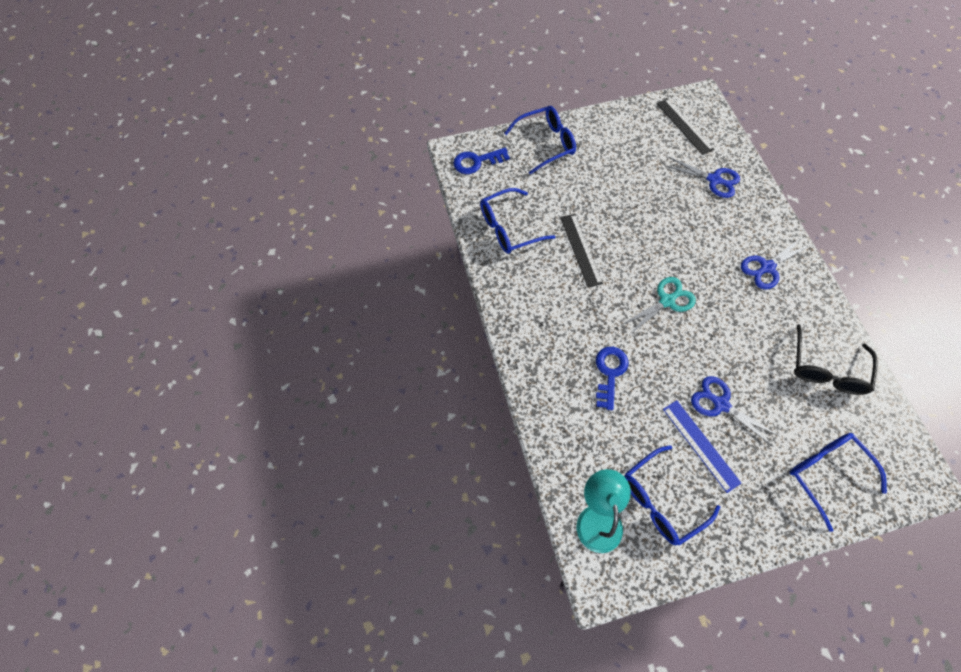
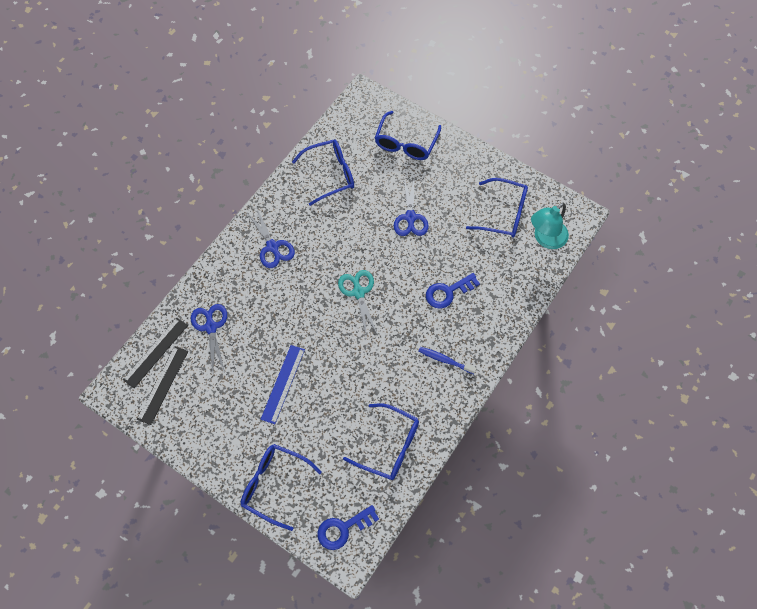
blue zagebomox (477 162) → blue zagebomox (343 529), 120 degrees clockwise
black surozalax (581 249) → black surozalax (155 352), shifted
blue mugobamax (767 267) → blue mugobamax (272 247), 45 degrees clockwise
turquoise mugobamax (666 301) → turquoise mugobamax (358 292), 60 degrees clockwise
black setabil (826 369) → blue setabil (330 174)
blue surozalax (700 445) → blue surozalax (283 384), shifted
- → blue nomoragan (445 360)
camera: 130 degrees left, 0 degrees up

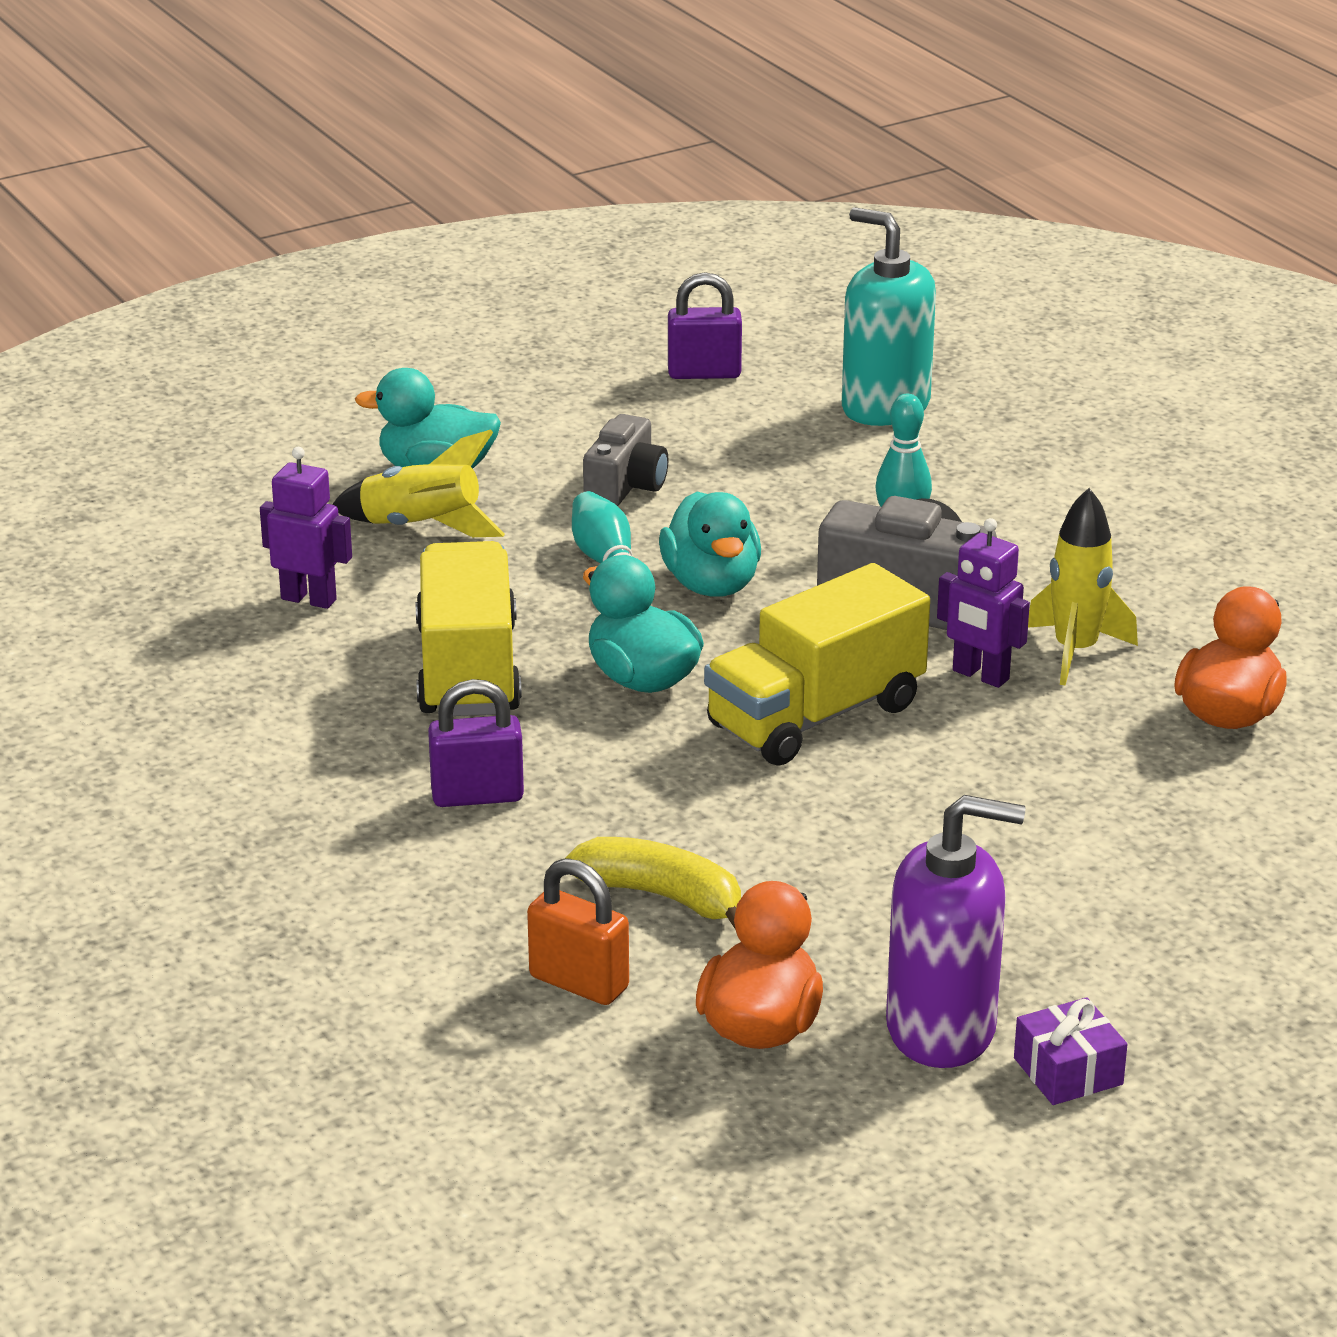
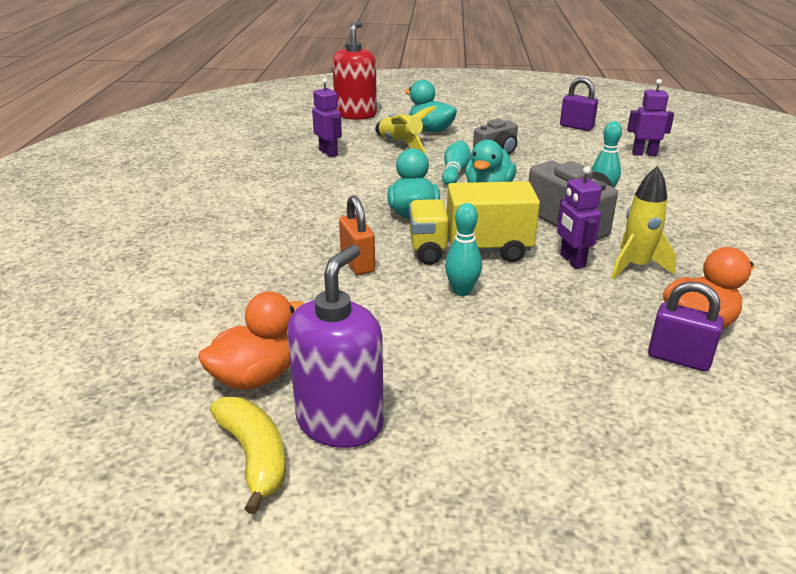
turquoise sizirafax (885 407) → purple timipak (644 154)
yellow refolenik (468 670) → -
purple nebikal (477 796) → purple nebikal (678 358), shifted
purple sizirafax (942 1029) → purple sizirafax (340 422), 105 degrees counterclockwise
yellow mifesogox (662 896) → yellow mifesogox (254 456), shifted
orange nebikal (579 982) → orange nebikal (357 263), shifted
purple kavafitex (1068 1071) → -
- → red sizirafax (355 114)
- → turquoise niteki (462 291)
camera: 35 degrees right, 0 degrees up

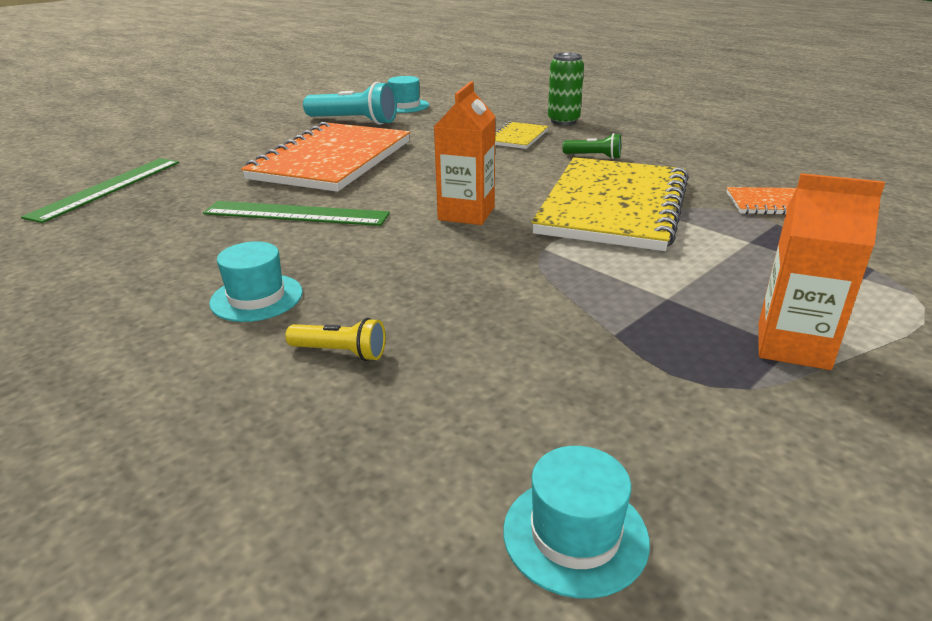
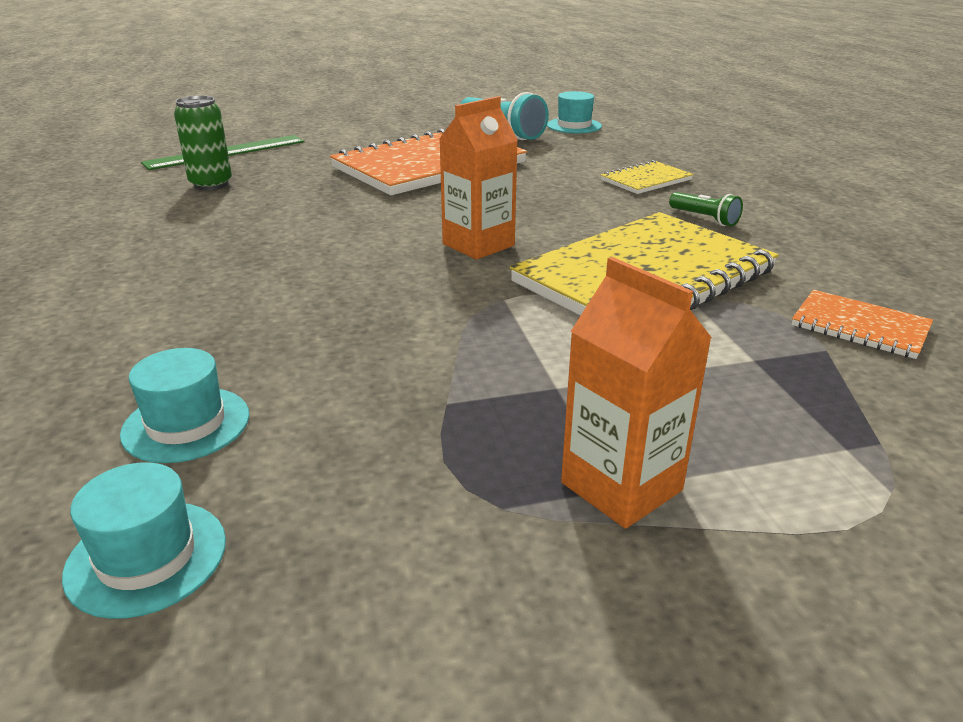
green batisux (563 121) → green batisux (211 184), shifted
green surozalax (296 214) → -
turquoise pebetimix (256 298) → turquoise pebetimix (186 424), shifted
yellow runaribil (340 352) → -
camera: 30 degrees right, 0 degrees up

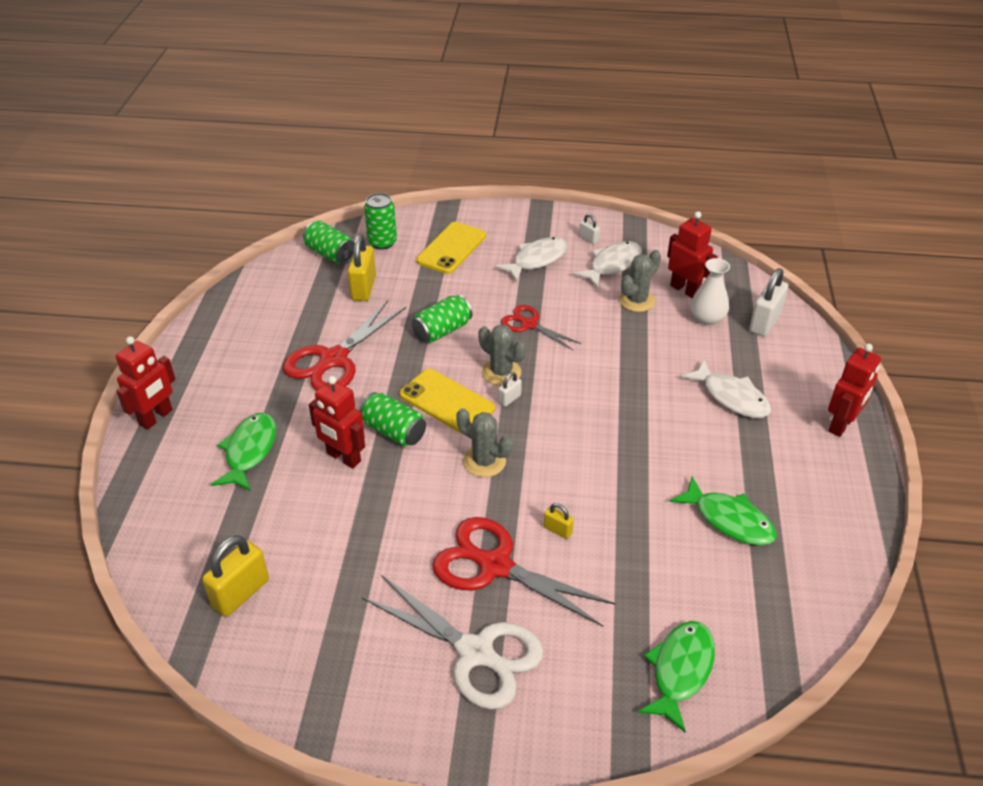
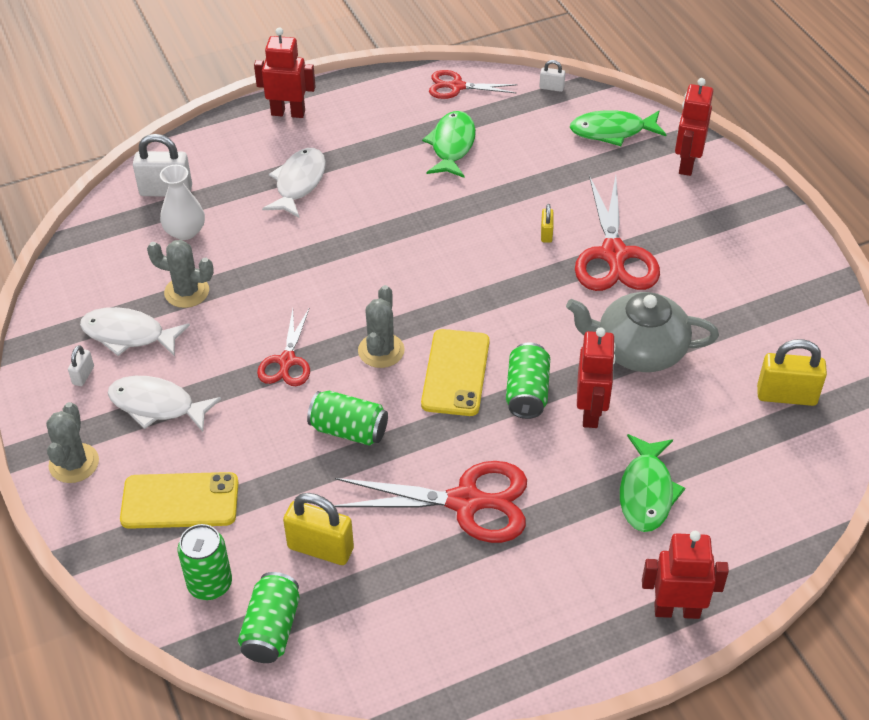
red timipak (685 290) → red timipak (686 164), shifted
yellow nebikal (363 288) → yellow nebikal (320 548), 45 degrees clockwise
white nebikal (509 399) → white nebikal (551 88), shifted
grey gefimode (484 461) → grey gefimode (74 463), shifted
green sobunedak (249 451) → green sobunedak (646 492), 60 degrees counterclockwise
white mugobamax (476 653) → -
- → red mugobamax (456 86)
- → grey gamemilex (639 350)
camera: 120 degrees left, 5 degrees up

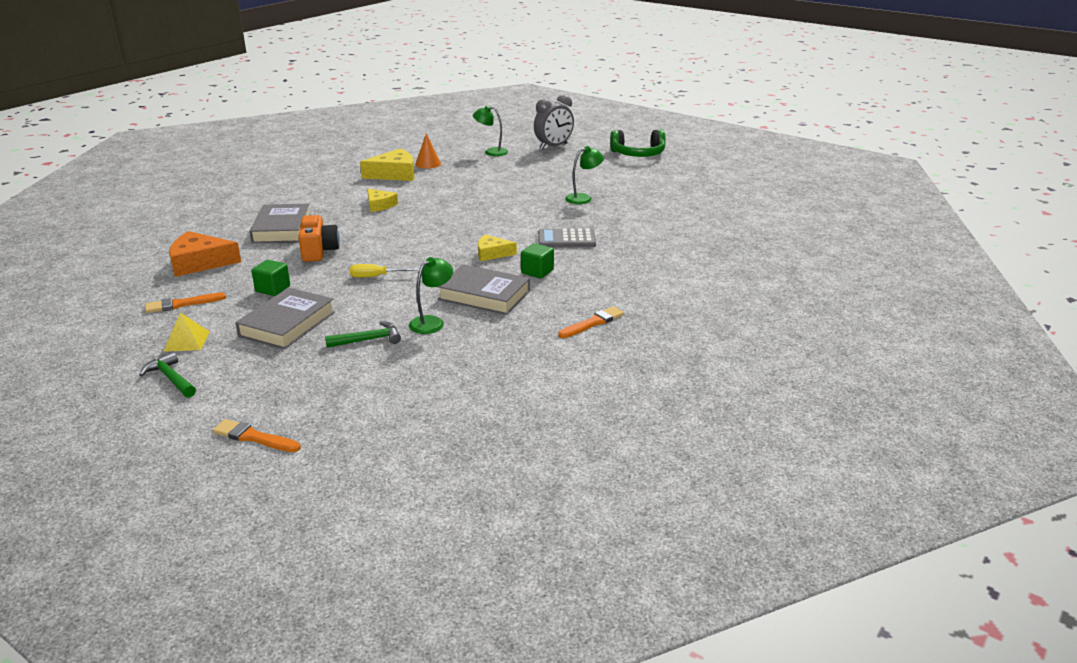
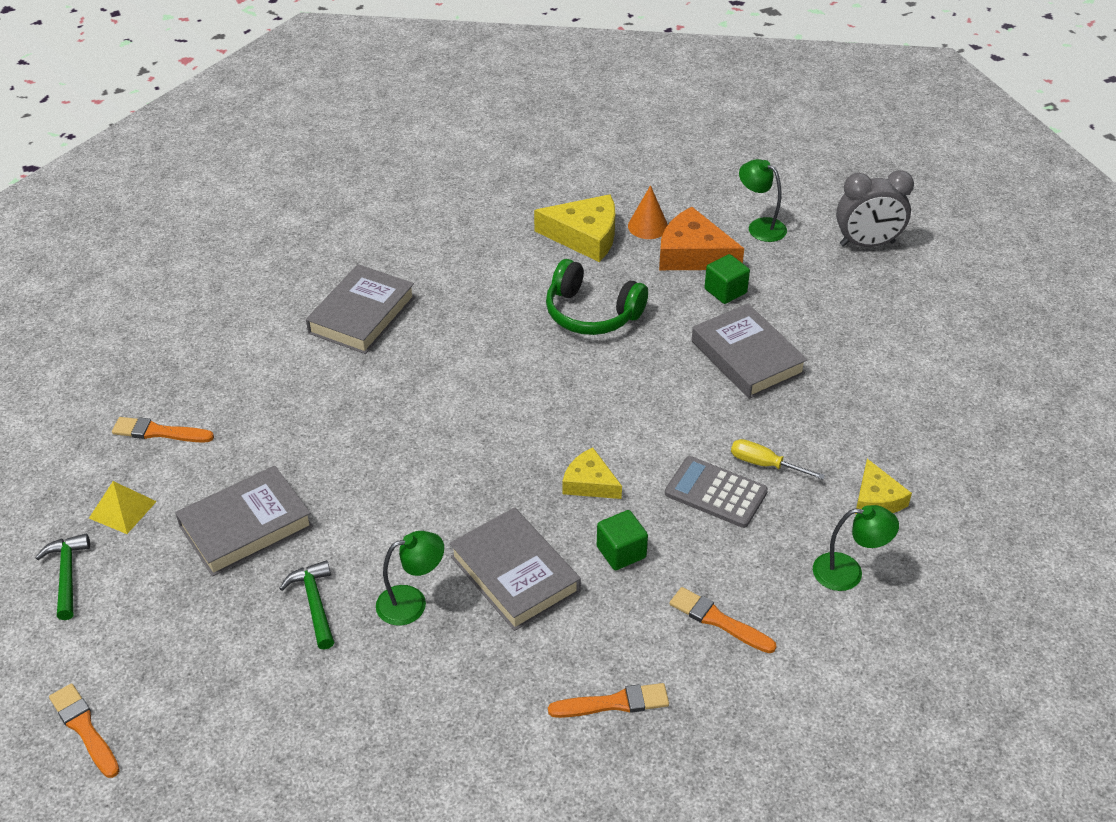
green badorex (638 154) → green badorex (591 313), shifted
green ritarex (583 198) → green ritarex (848 572), shifted
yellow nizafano (379 205) → yellow nizafano (876 498), shifted
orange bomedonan (319 251) → -
orange nizafano (200 262) → orange nizafano (693 254), shifted
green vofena (273 289) → green vofena (725 291), shifted
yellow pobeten (375 277) → yellow pobeten (764 464), shifted
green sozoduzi (368 340) → green sozoduzi (315 603), 120 degrees counterclockwise
- → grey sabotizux (747 357)
- → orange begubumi (718 620)
camera: 30 degrees right, 15 degrees up

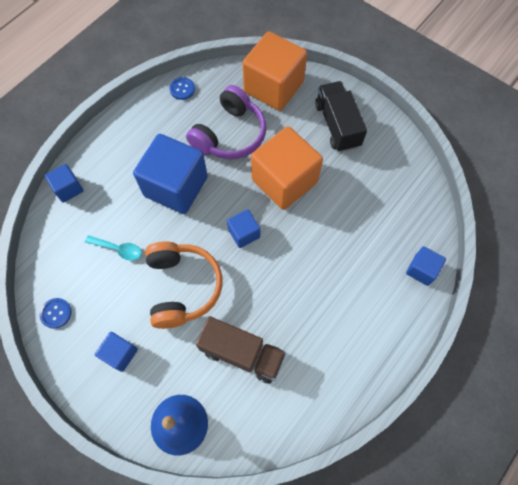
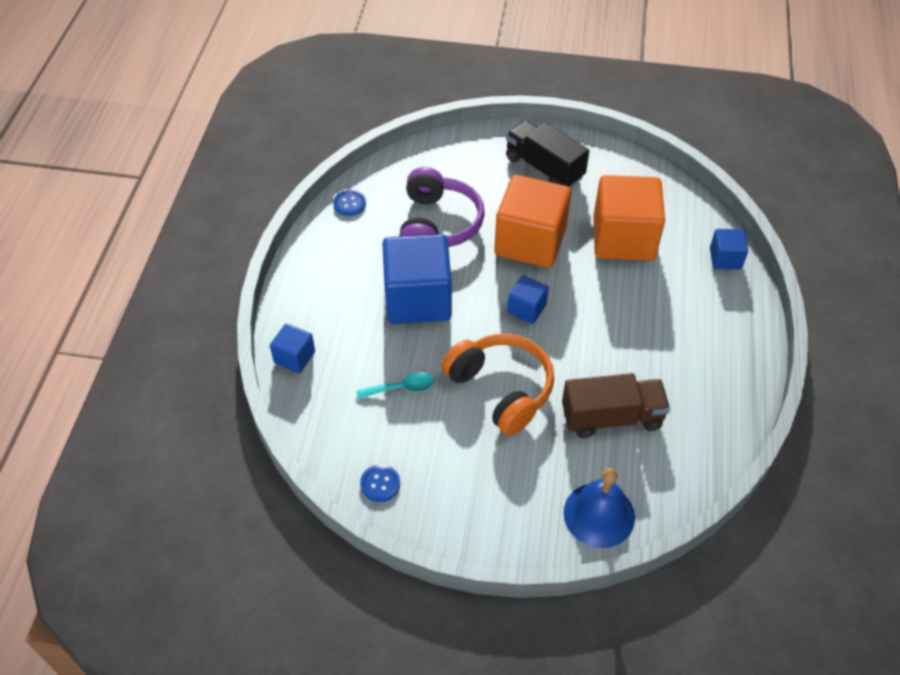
orange vofena (273 87) → orange vofena (623 238), shifted
blue vofena (120 354) → -
camera: 30 degrees left, 15 degrees down

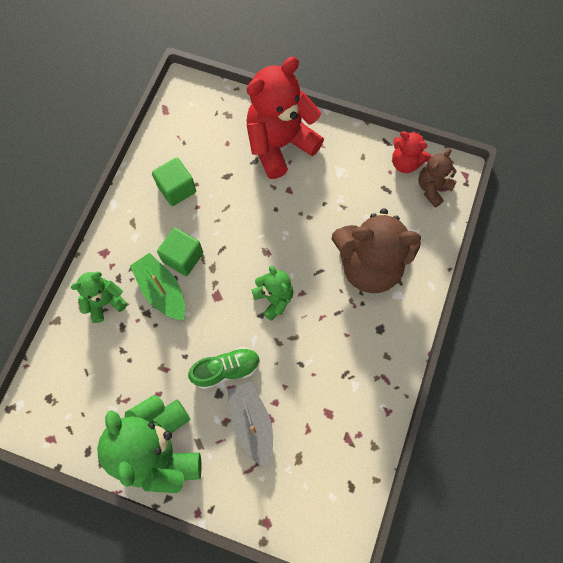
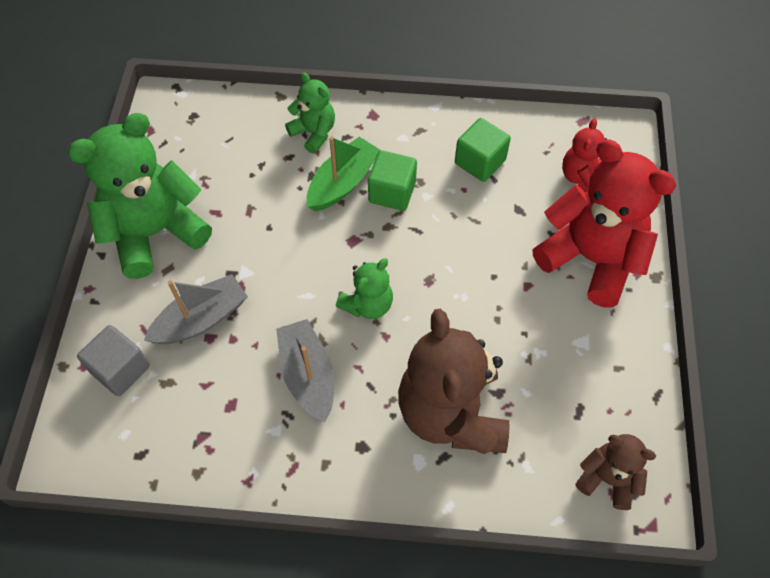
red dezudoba (405 163) → red dezudoba (582 178), shifted
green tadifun (226 370) → -
- → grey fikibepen (308 375)
- → grey vofena (120 369)
camera: 75 degrees right, 10 degrees down

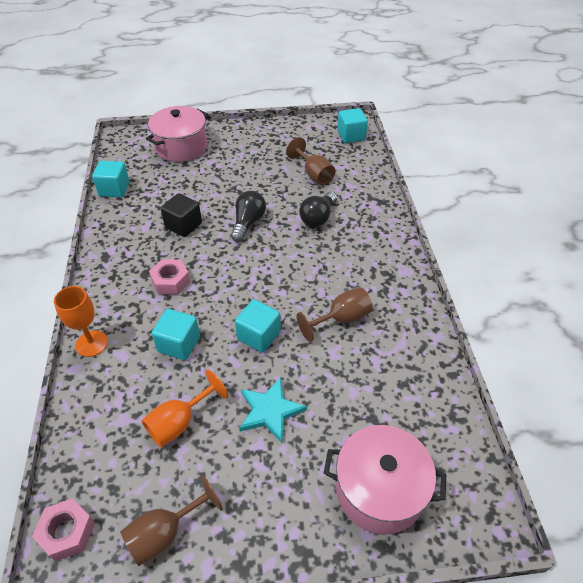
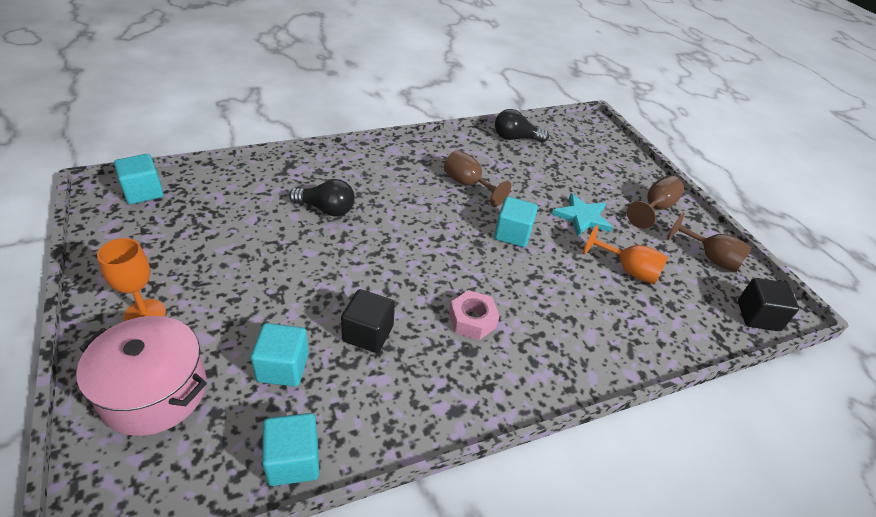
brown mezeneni (314 174) → brown mezeneni (655 208), shifted
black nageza (248 223) → black nageza (515 138), shifted
orange mezeneni (92 343) → orange mezeneni (145 314), shifted
turquoise vofena (179 344) → turquoise vofena (283 367), shifted
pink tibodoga (379 490) → -
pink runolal (67 532) → black vofena (758 316)
camera: 110 degrees left, 5 degrees down

